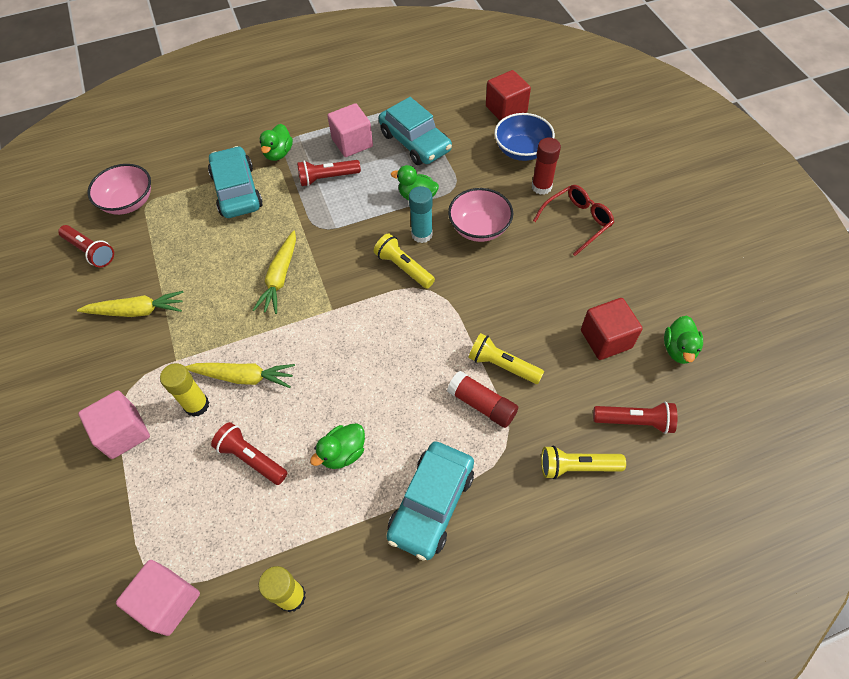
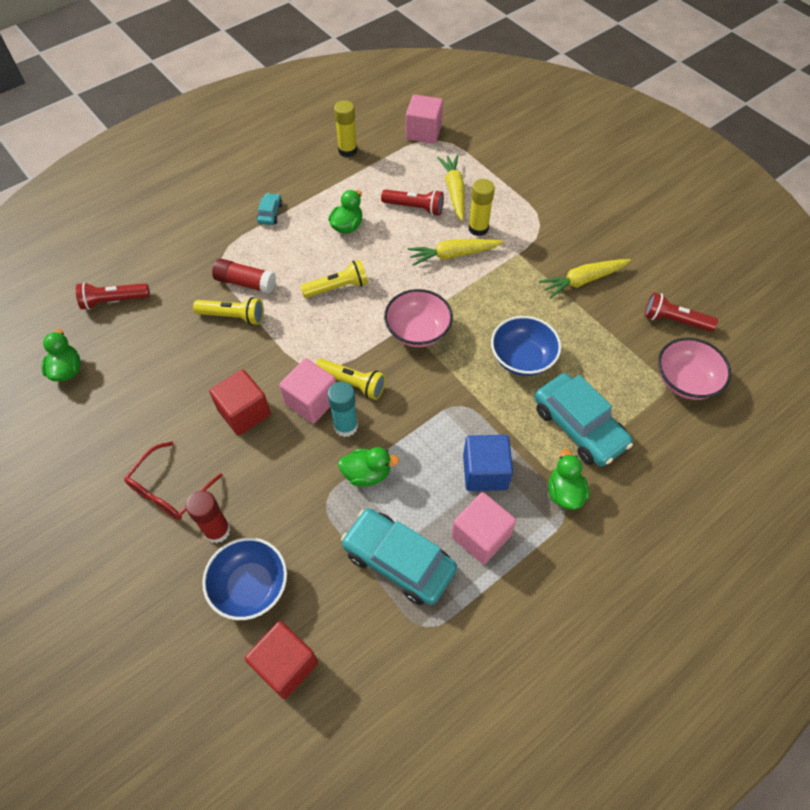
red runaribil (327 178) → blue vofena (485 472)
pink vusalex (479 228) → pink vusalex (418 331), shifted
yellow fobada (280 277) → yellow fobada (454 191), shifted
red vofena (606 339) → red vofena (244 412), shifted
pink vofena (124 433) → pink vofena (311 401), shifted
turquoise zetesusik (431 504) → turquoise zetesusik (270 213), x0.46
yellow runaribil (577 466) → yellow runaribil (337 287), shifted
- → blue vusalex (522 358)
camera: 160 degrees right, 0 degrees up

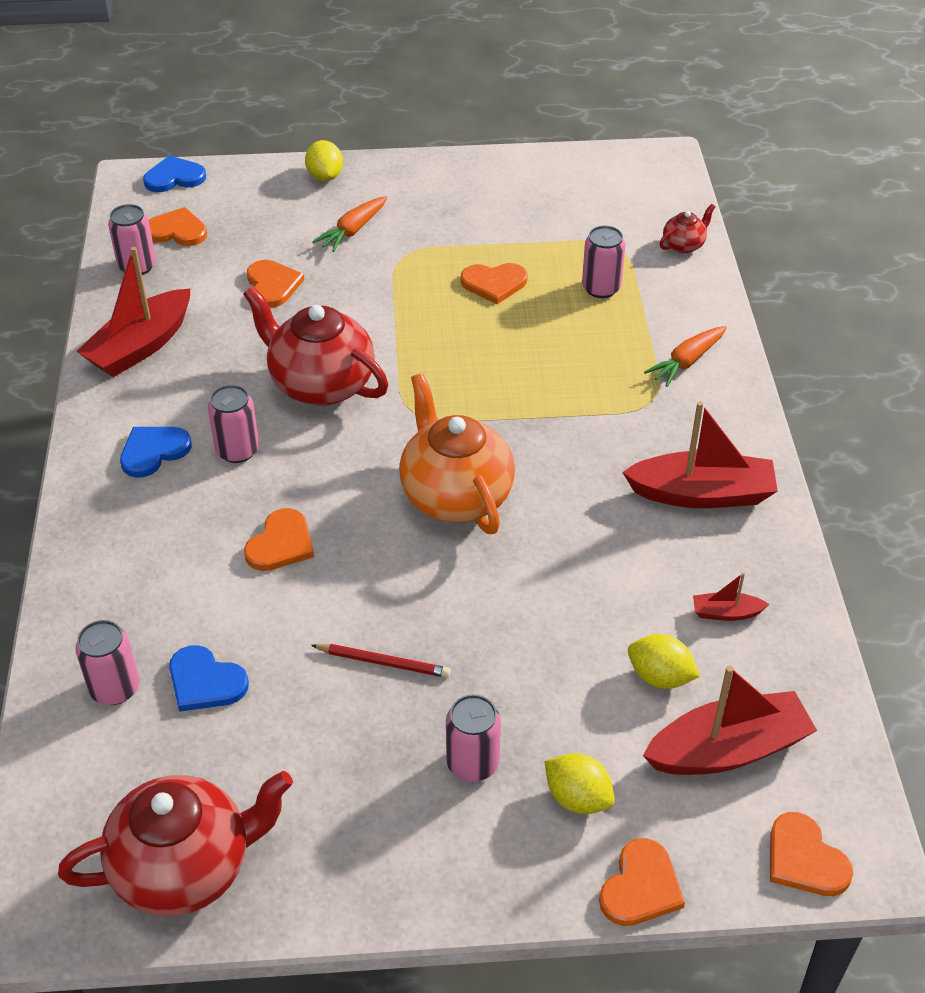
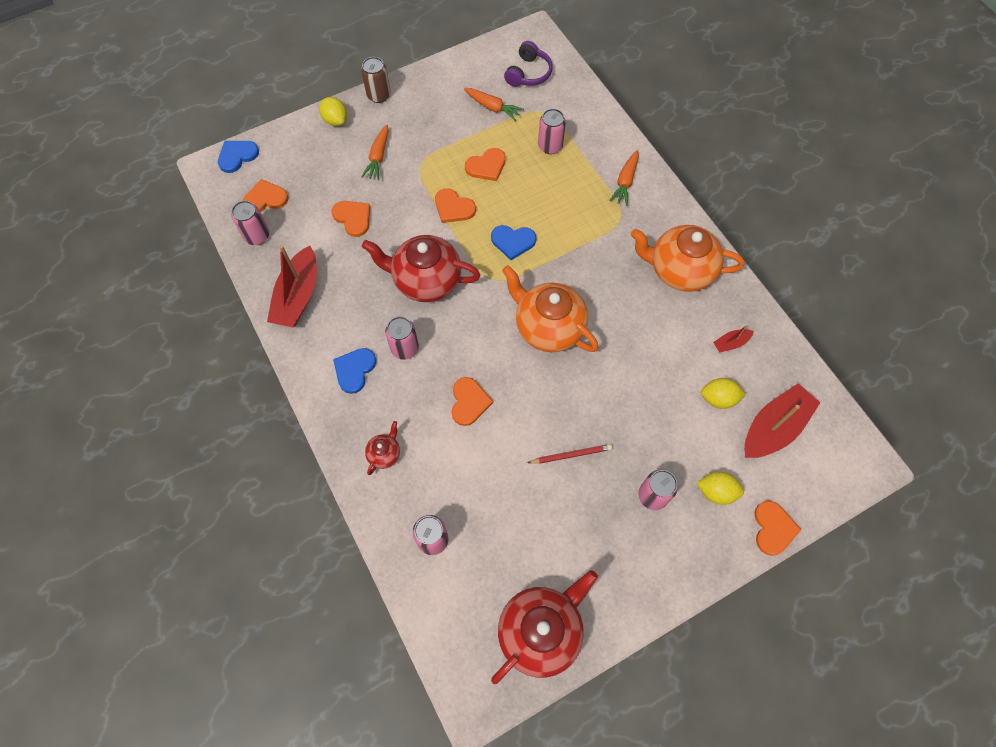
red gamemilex (684 245) → red gamemilex (384 454), shifted
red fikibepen (702 494) → orange gamemilex (679 270)
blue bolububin (205 682) → blue bolububin (513 241), shifted
orange bolububin (804 859) → orange bolububin (453 207), shifted
- → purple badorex (528 73)
- → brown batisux (379 95)
- → orange fobada (492 107)
camera: 25 degrees left, 20 degrees up

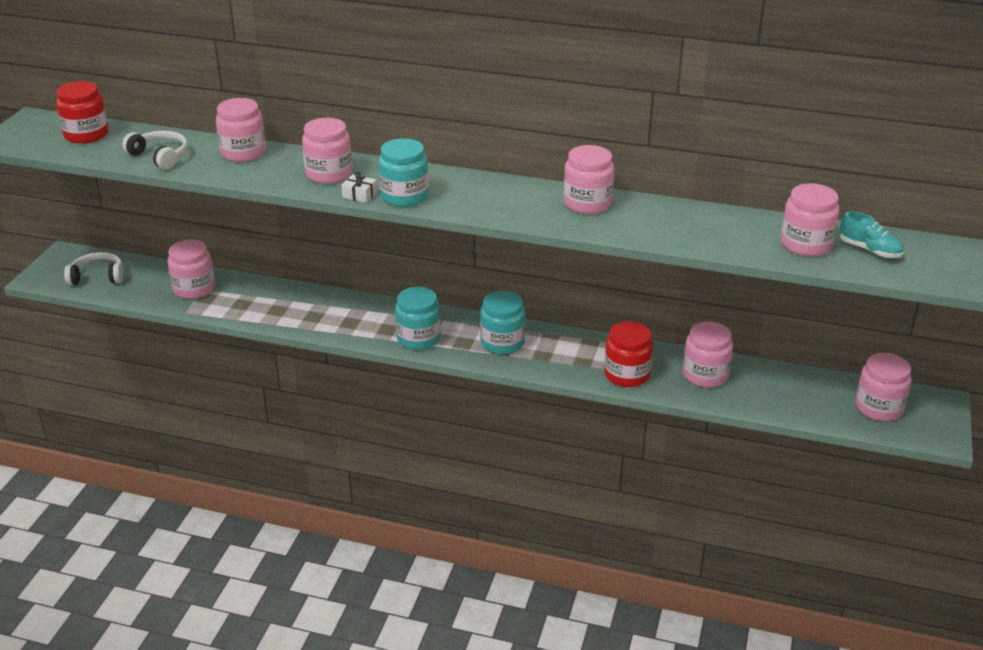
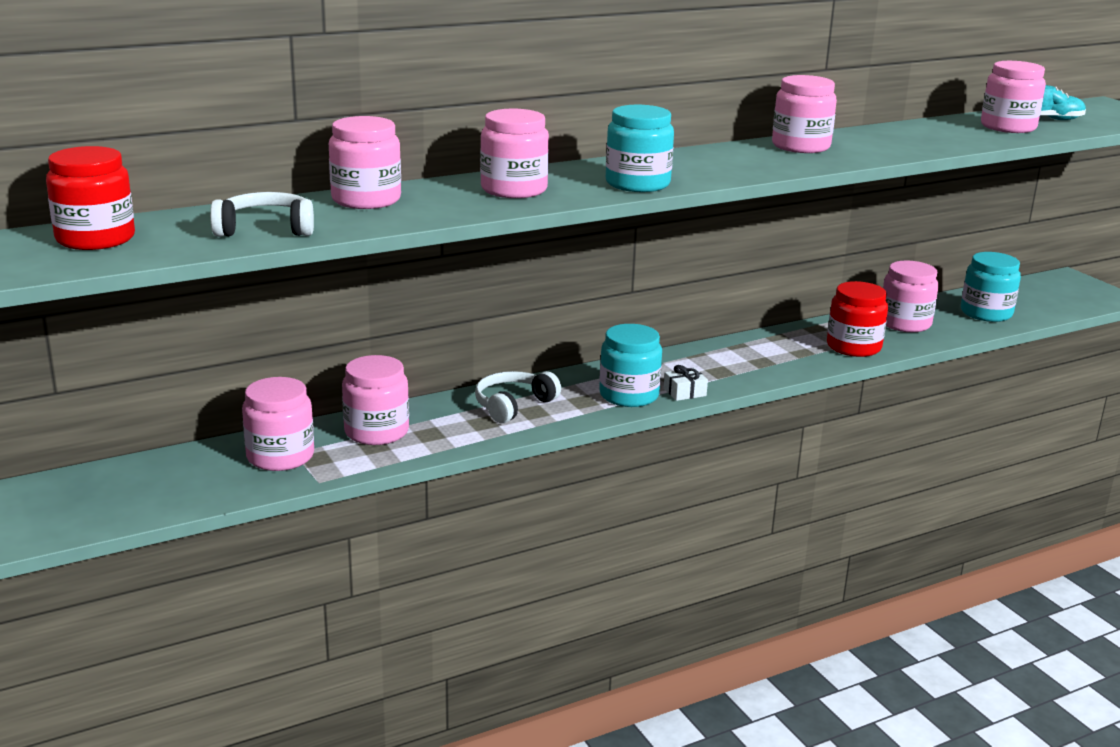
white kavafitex (359 195) → white kavafitex (684 392), shifted
white badorex (97 276) → white badorex (513 405), shifted
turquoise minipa (502 342) → turquoise minipa (986 313), shifted
pink minipa (878 408) → pink minipa (376 432), shifted
camera: 45 degrees left, 10 degrees down

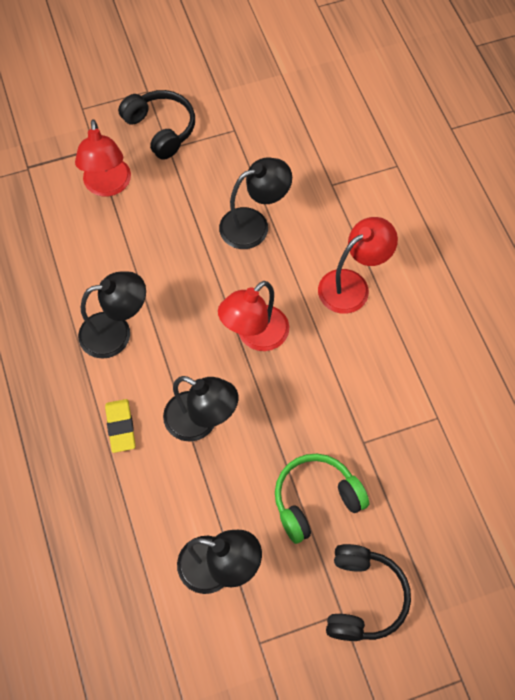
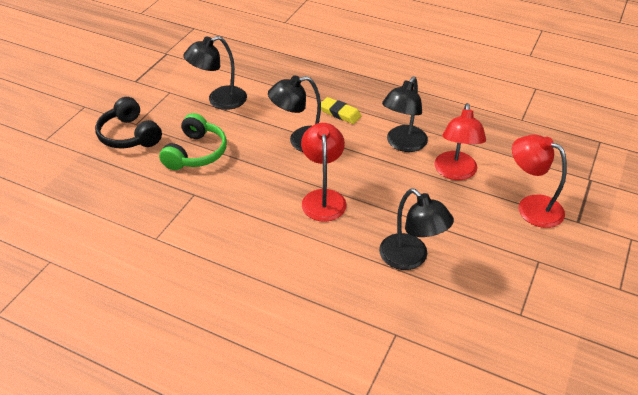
black badorex (161 129) → -
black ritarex (254 225) → black ritarex (410 258), 60 degrees counterclockwise
red ritarex (352 285) → red ritarex (455 172), shifted
camera: 135 degrees right, 20 degrees down

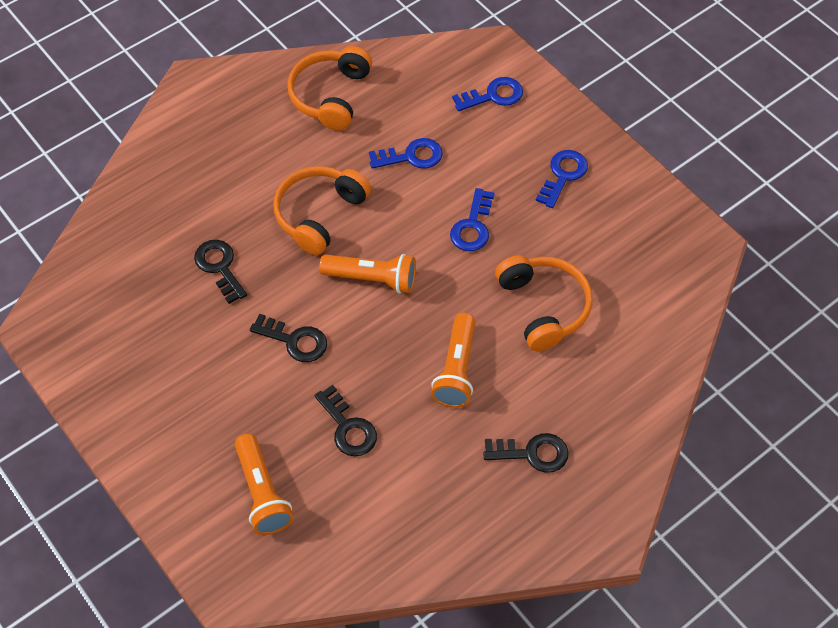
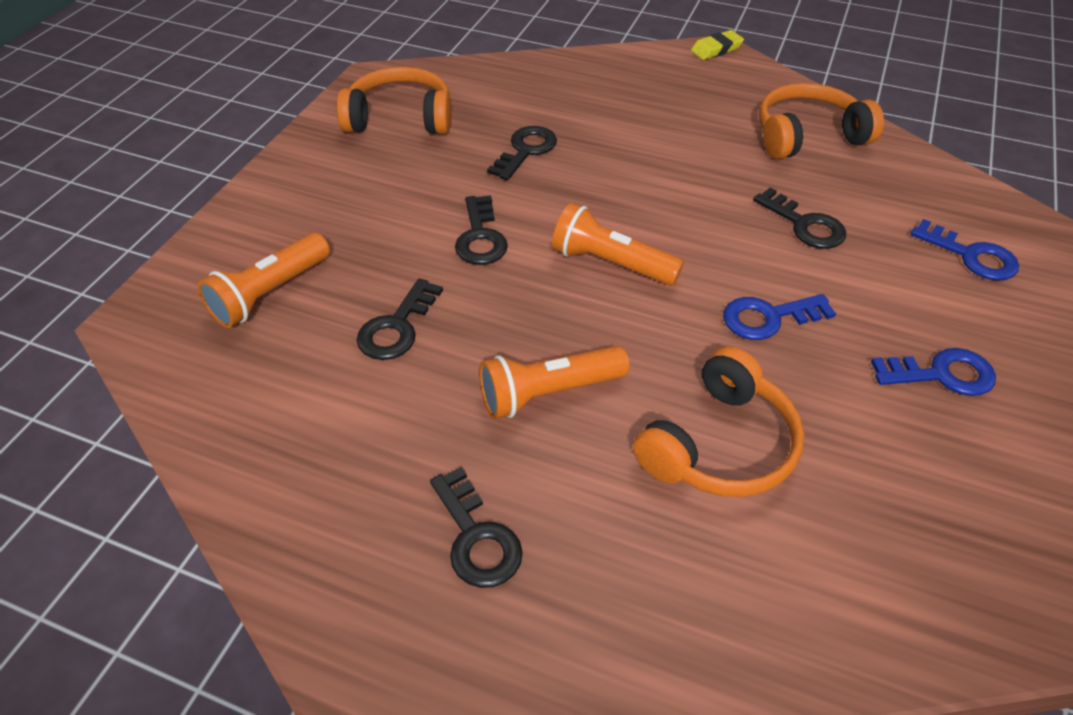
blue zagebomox (411 156) → black zagebomox (804 225)
orange badorex (319 214) → orange badorex (400 118), shifted
orange runaribil (372 279) → orange runaribil (611 263), 135 degrees clockwise
- → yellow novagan (716 49)
camera: 60 degrees right, 10 degrees down

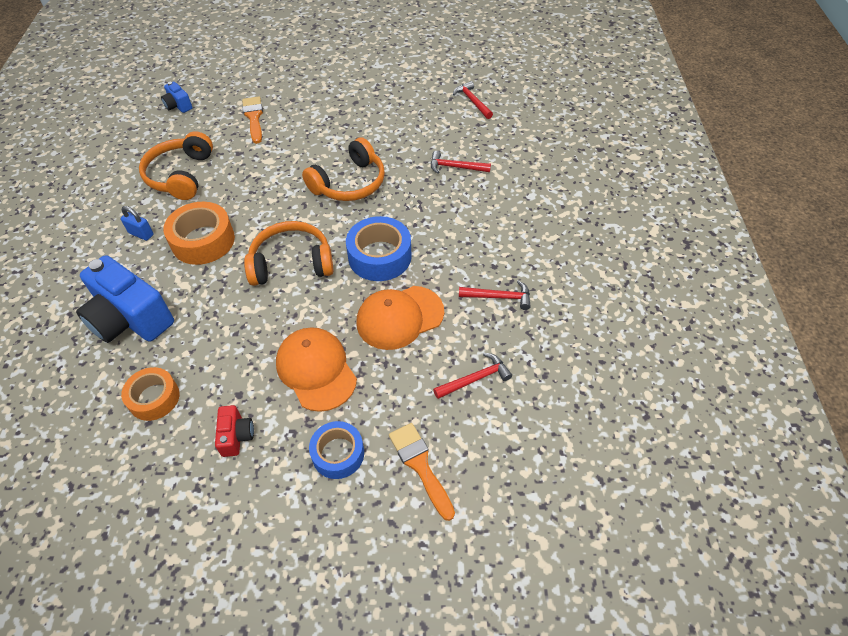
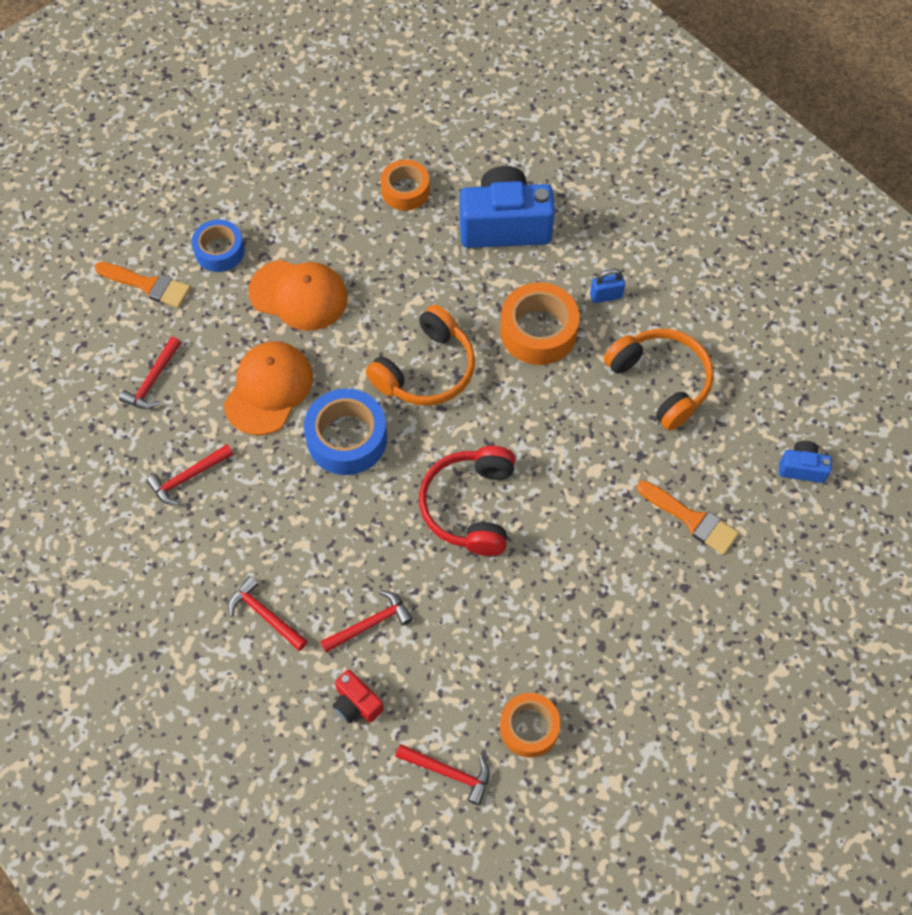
orange badorex (349 183) → red badorex (470 506)
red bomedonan (236 436) → red bomedonan (356 703), shifted
- → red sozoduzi (265 615)
- → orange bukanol (529 727)
camera: 140 degrees right, 10 degrees up

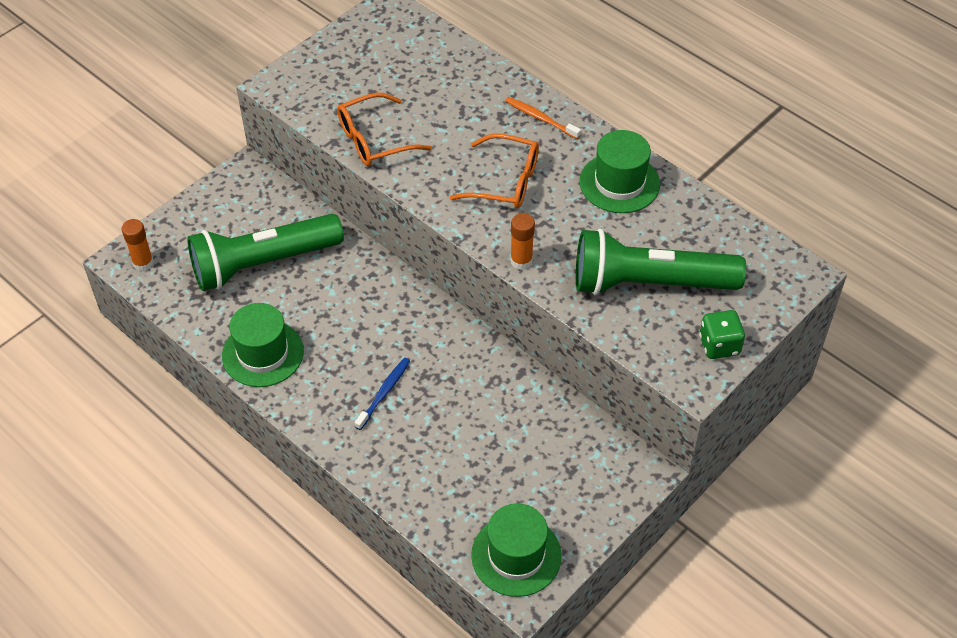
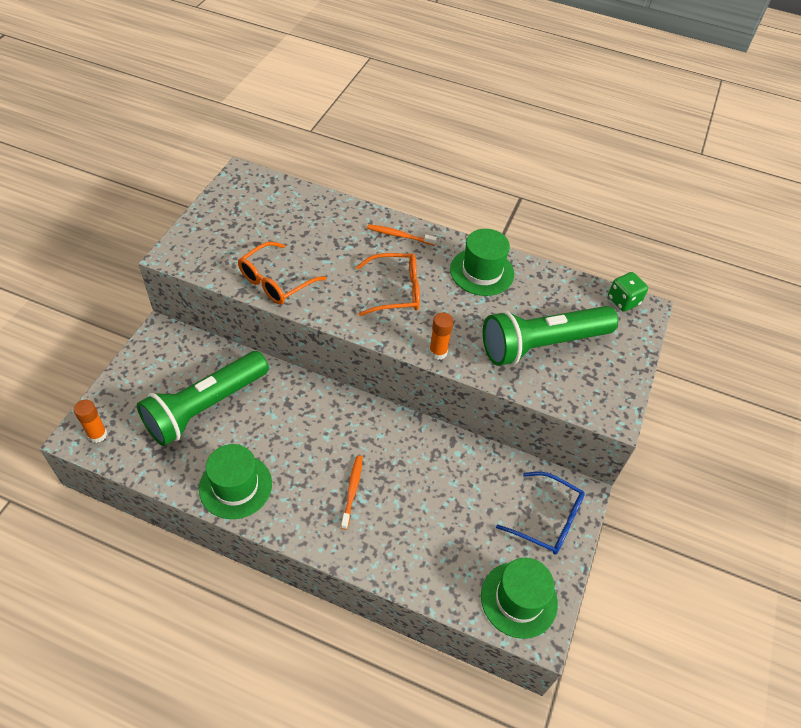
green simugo (719 345) → green simugo (623 301), shifted
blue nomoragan (384 392) → orange nomoragan (352 490)
- → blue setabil (548 520)
camera: 25 degrees left, 0 degrees up

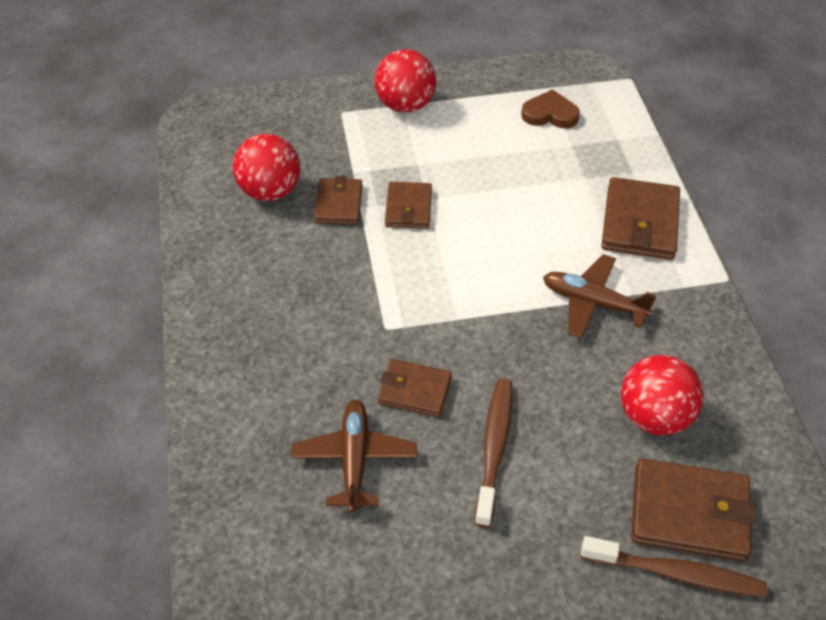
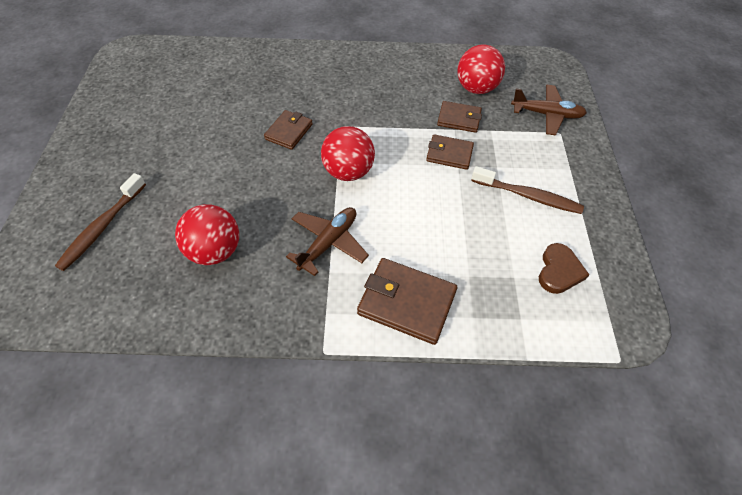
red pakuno (405 105) → red pakuno (348 172), shifted
brown nomoragan (494 448) → brown nomoragan (528 196), shifted
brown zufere (354 459) → brown zufere (546 114), shifted
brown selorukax (689 513) → -
camera: 100 degrees right, 5 degrees up

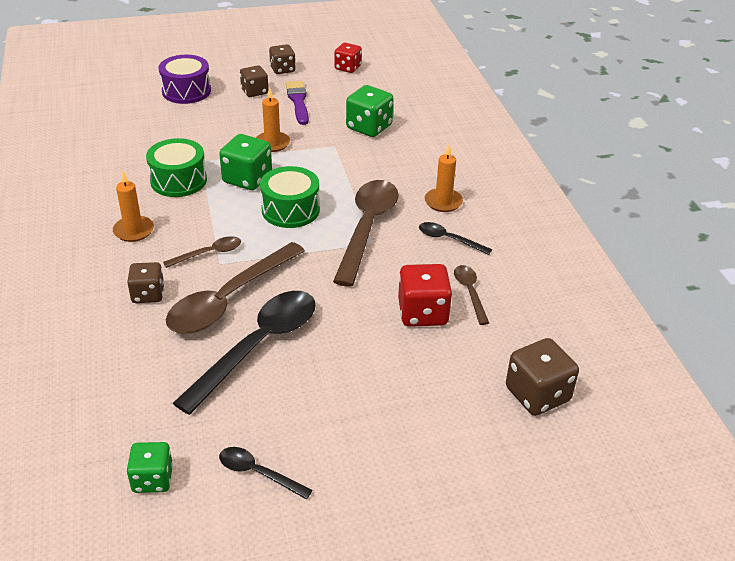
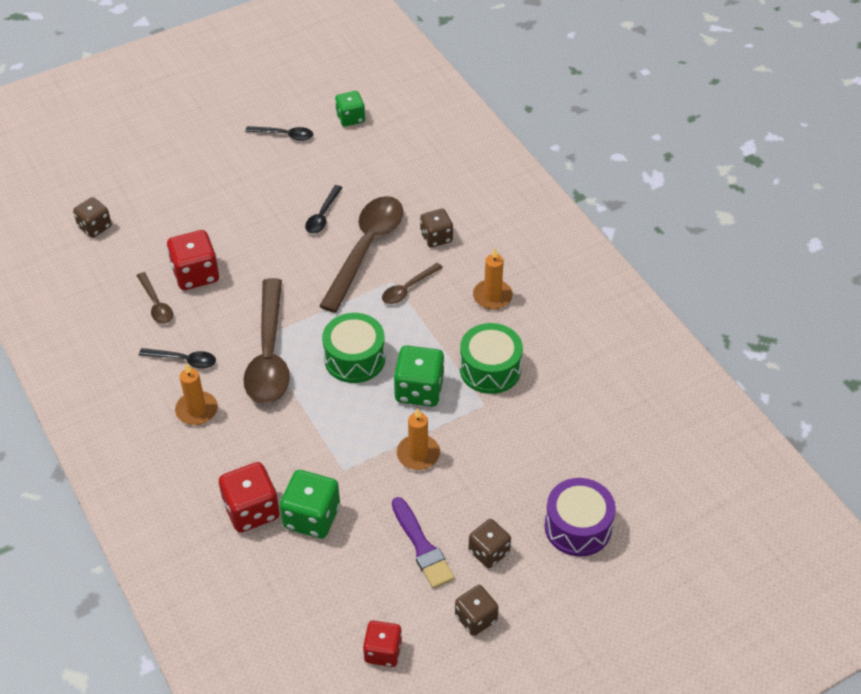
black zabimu (258 346) → black zabimu (322 215), x0.48
brown simugo (537 394) → brown simugo (95 227), x0.66
- → red simugo (251 510)
camera: 165 degrees right, 10 degrees up

